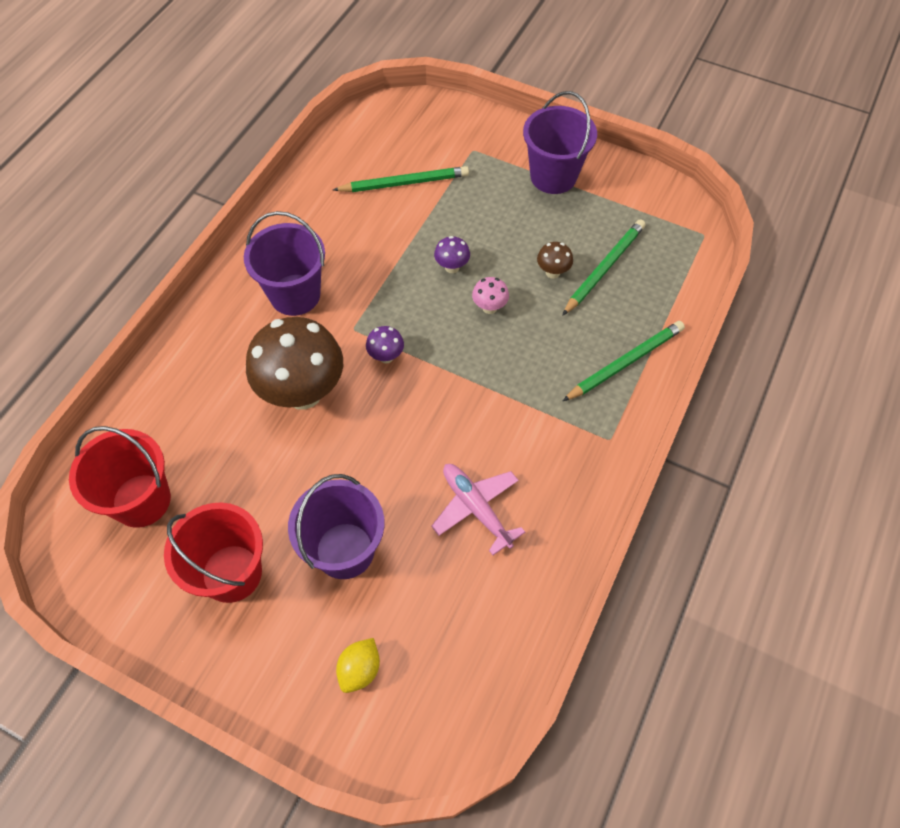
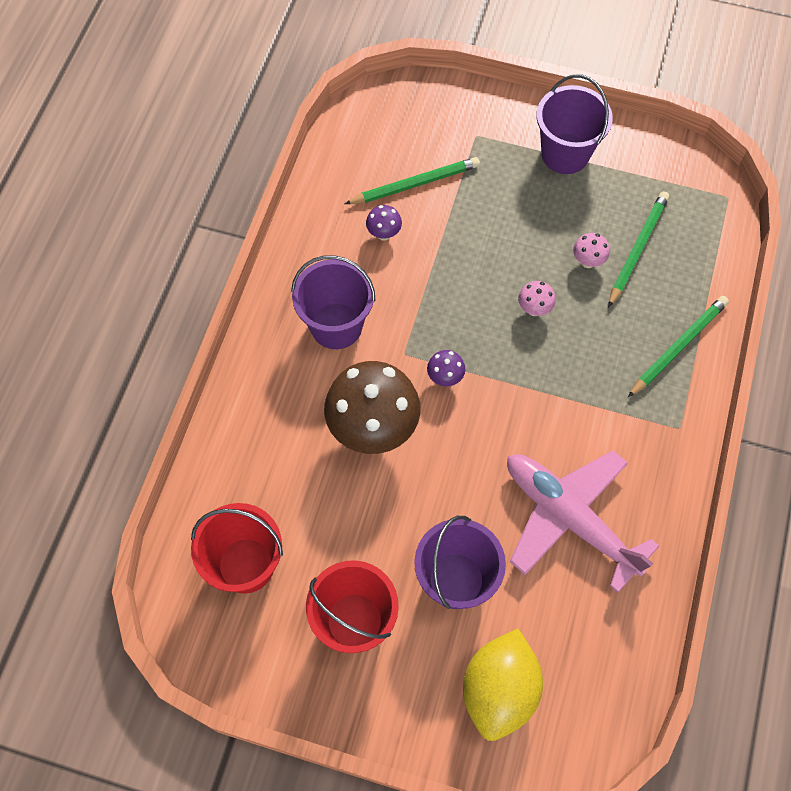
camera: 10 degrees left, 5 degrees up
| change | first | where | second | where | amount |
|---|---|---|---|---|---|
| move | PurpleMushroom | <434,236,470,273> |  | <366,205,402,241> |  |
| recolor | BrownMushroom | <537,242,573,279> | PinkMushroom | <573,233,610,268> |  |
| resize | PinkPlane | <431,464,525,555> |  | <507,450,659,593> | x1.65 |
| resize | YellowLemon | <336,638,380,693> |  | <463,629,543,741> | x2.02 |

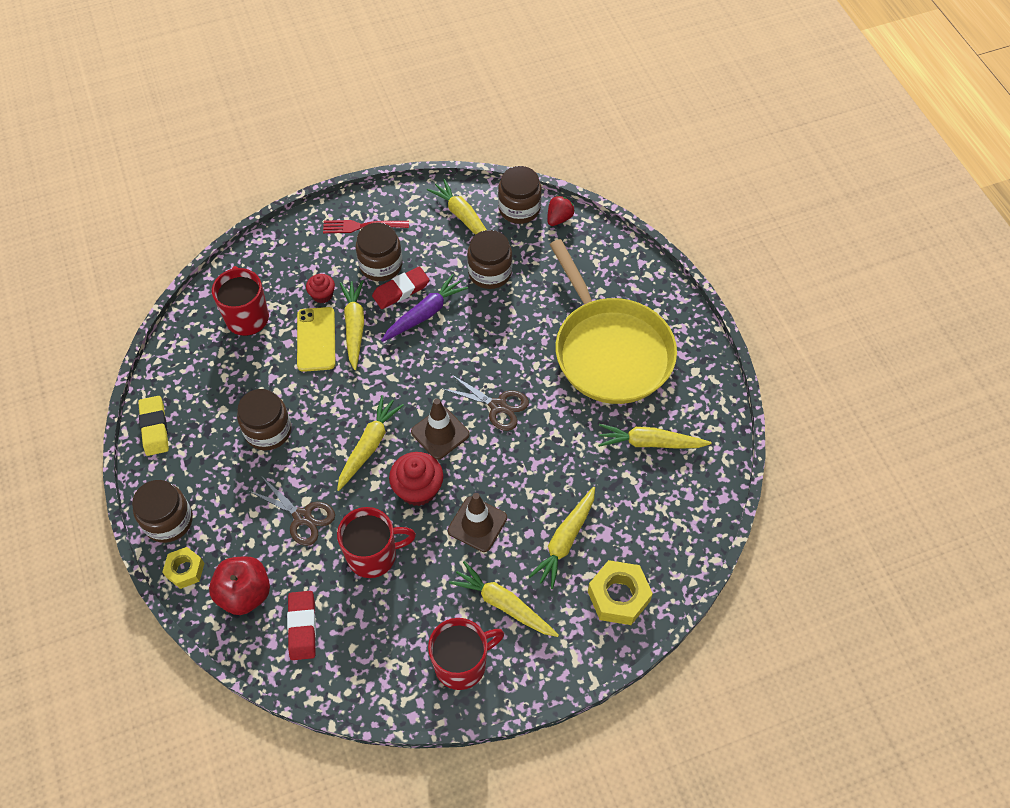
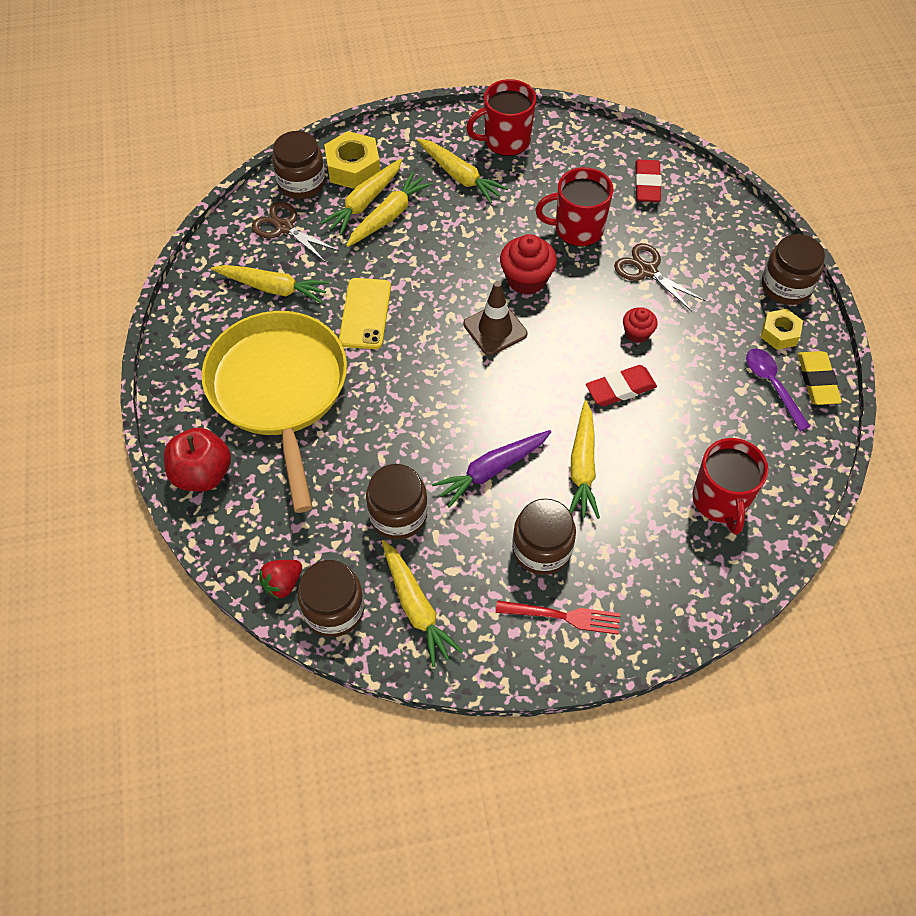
camera: 170 degrees left, 0 degrees up
| change | first | where | second | where | amount |
|---|---|---|---|---|---|
| move | RedEraser | <372,266,429,309> |  | <586,365,657,406> |  |
| move | RedCupcake | <306,274,335,303> |  | <623,307,658,343> |  |
| move | YellowPhone | <297,307,335,372> |  | <339,278,391,349> |  |
| move | BrownScissors | <441,374,529,431> |  | <252,202,339,263> |  |
| move | BrownJar | <237,389,291,451> |  | <272,131,326,199> |  |
| move | YellowCarrot | <337,395,404,491> |  | <321,159,402,235> |  |
| delete | BrownTrafficCone | <448,493,507,552> |  |  |  |
| move | YellowNut | <162,547,204,589> |  | <761,309,803,350> |  |
| move | RedApple | <209,556,270,615> |  | <164,428,231,492> |  |
| insert |  |  | PurpleSpoon | <746,349,811,431> |  |

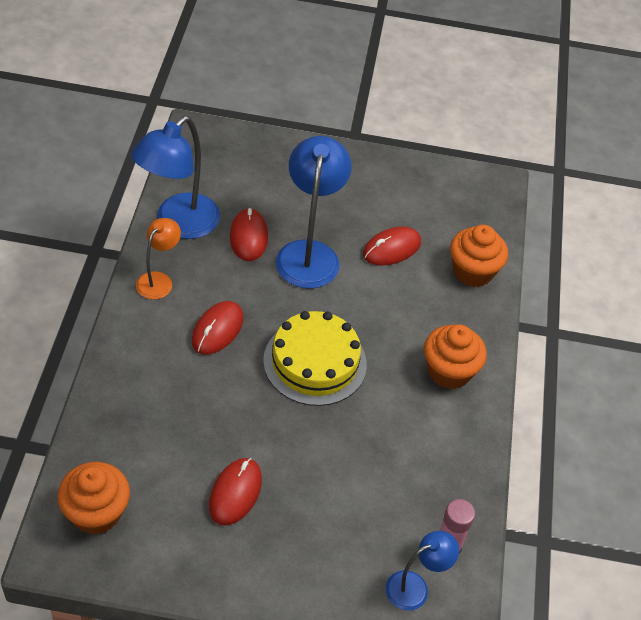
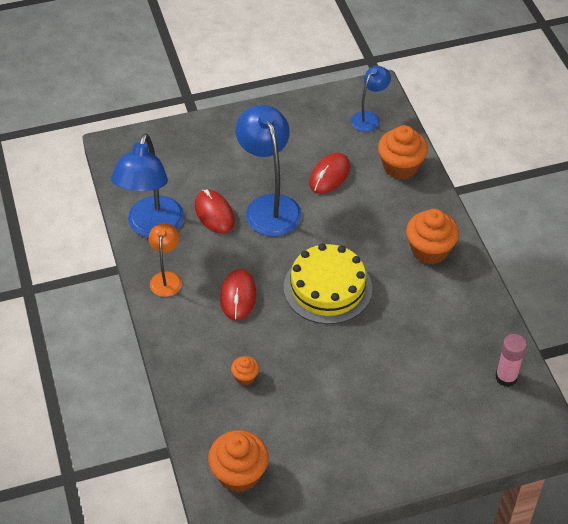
camera: 20 degrees left, 0 degrees up
| change | first | where | second | where | amount |
|---|---|---|---|---|---|
| delete | RedMouse | <209,458,262,526> |  |  |  |
| move | BlueLamp | <386,531,459,610> |  | <351,66,391,132> |  |
| insert |  |  | OrangeCupcake | <231,356,259,385> |  |

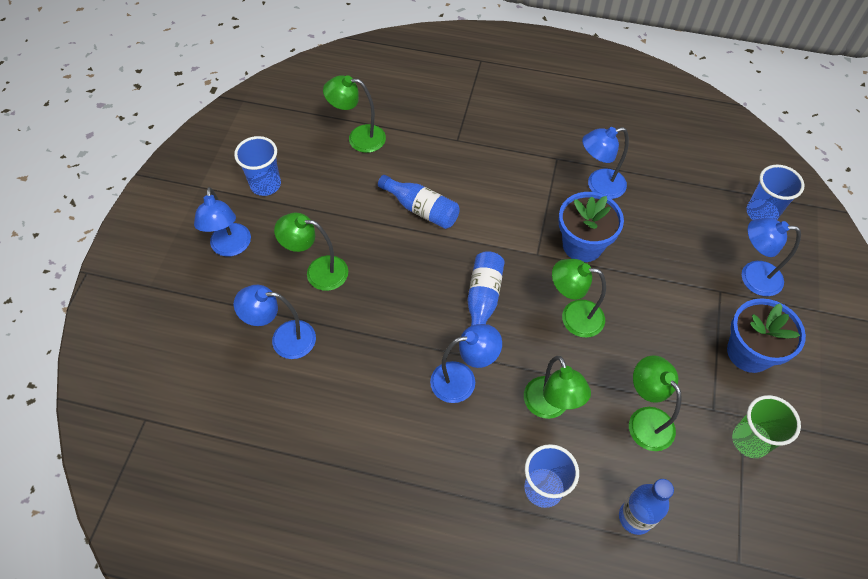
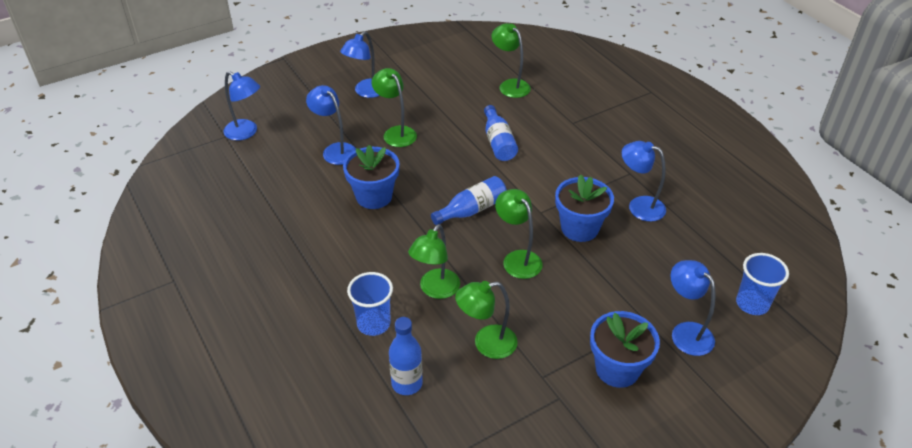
camera: 45 degrees right, 15 degrees down
| change | first | where | second | where | amount |
|---|---|---|---|---|---|
| delete | BlueCup | <234,136,281,196> |  |  |  |
| move | BlueLamp | <430,324,502,403> |  | <223,71,260,141> |  |
| rotate | GreenLamp | <629,355,682,451> |  | <455,281,518,359> | 120 degrees counterclockwise |
| delete | GreenCup | <732,395,801,458> |  |  |  |
| insert |  |  | BlueFlowerPot | <343,145,399,209> |  |

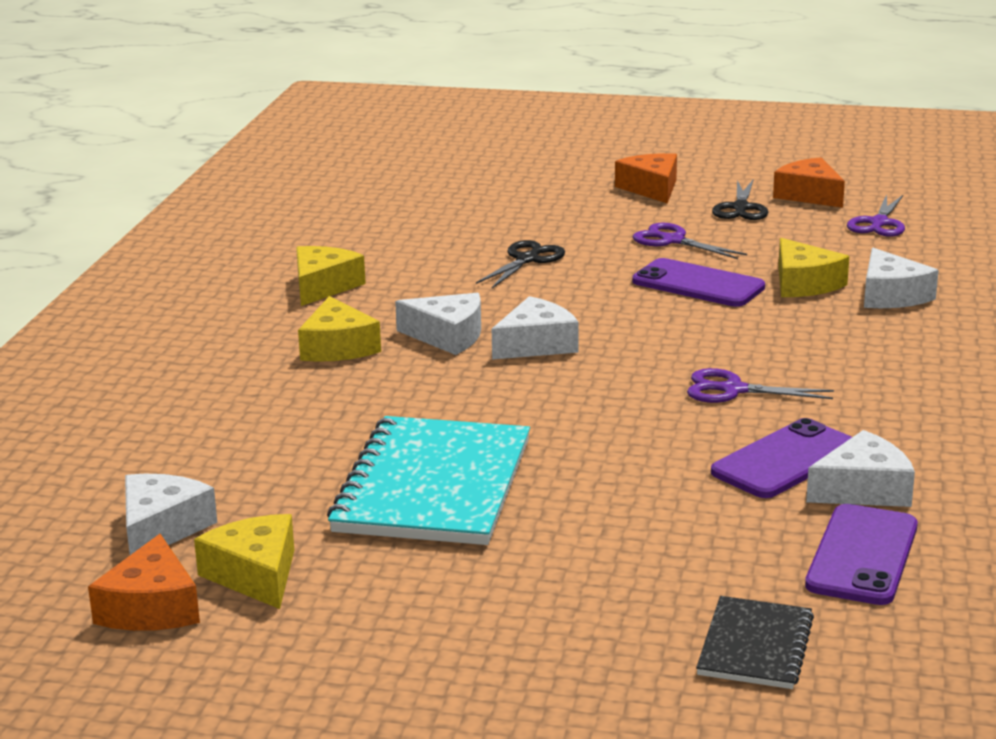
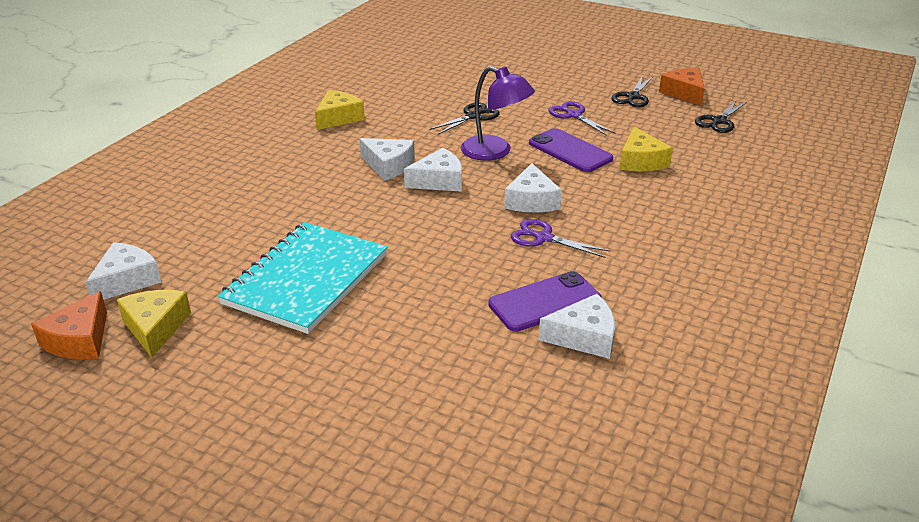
camera: 15 degrees right, 10 degrees up
| change | first | where | second | where | amount |
|---|---|---|---|---|---|
| delete | OrangeCheese | <615,153,677,204> |  |  |  |
| recolor | PurpleScissors | <847,194,905,237> | BlackScissors | <695,101,747,133> |  |
| move | WhiteCheese | <864,248,939,308> |  | <504,163,562,212> |  |
| delete | YellowCheese | <298,296,381,362> |  |  |  |
| delete | PurplePhone | <805,504,918,605> |  |  |  |
| delete | BlackNotebook | <696,596,814,689> |  |  |  |
| insert |  |  | PurpleLamp | <461,66,535,161> |  |

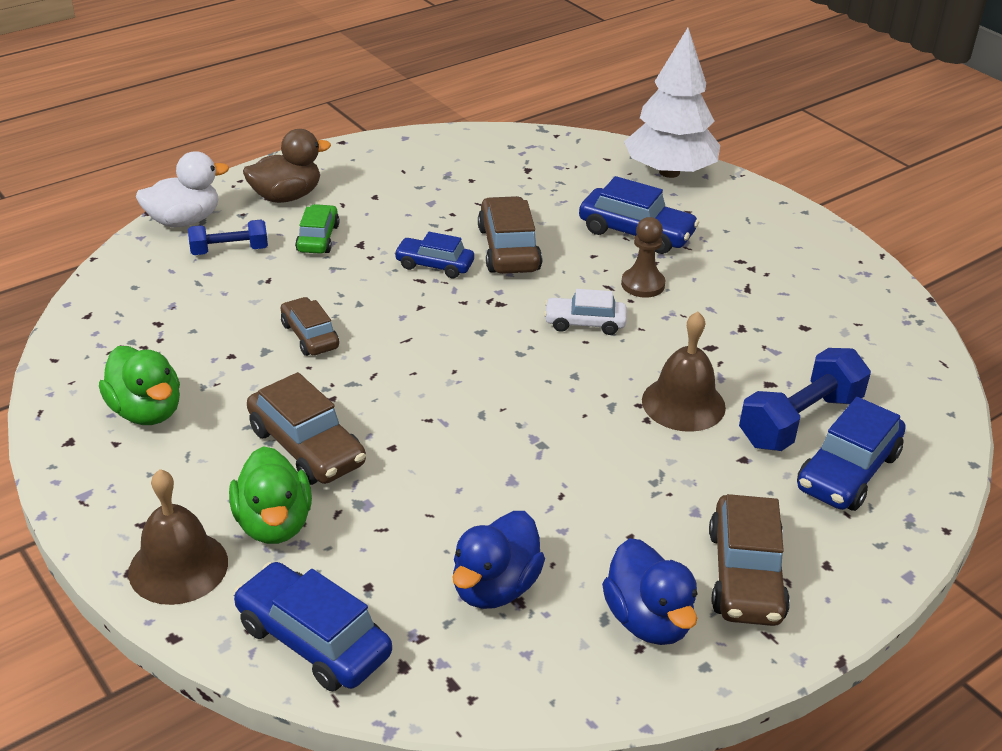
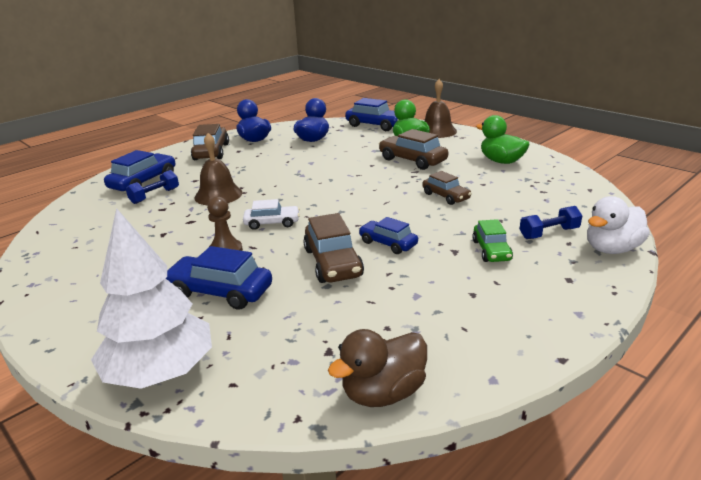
camera: 175 degrees right, 10 degrees down
| change | first | where | second | where | amount |
|---|---|---|---|---|---|
| move | BrownDuck | <243,129,331,203> |  | <328,329,427,407> |  |
| rotate | BlueCar | <394,232,474,278> |  | <359,217,418,254> | 150 degrees counterclockwise |
| resize | BlueDumbbell | <739,348,871,451> |  | <126,170,179,204> | x0.62 |

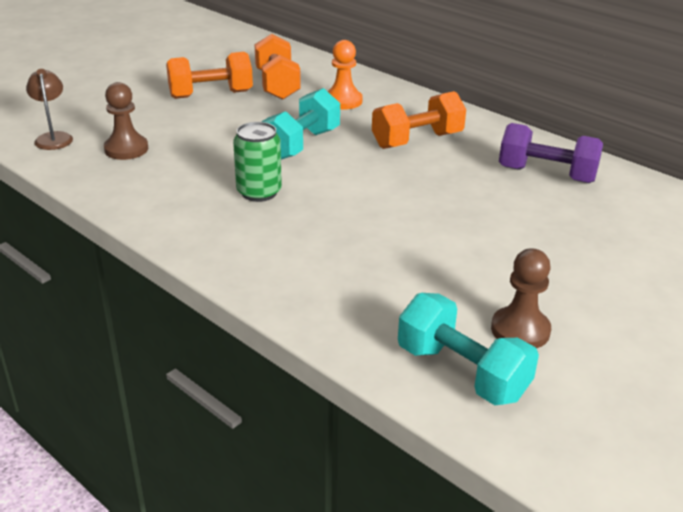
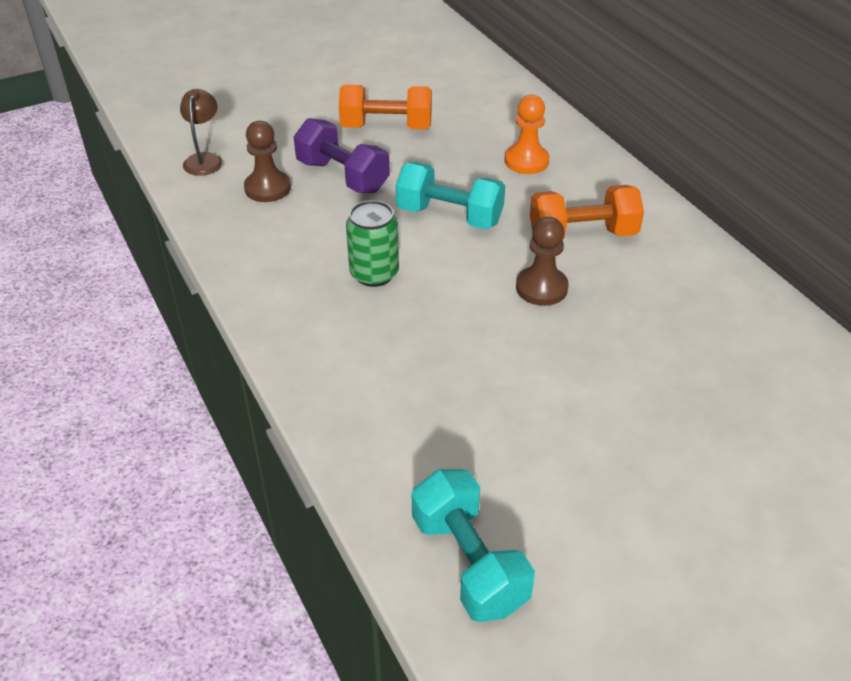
camera: 20 degrees right, 10 degrees up
| change | first | where | second | where | amount |
|---|---|---|---|---|---|
| delete | OrangeDumbbell | <255,34,301,100> |  |  |  |
| rotate | TurquoiseDumbbell | <261,88,340,160> |  | <396,162,505,229> | 60 degrees clockwise |
| move | PurpleDumbbell | <499,123,603,183> |  | <294,118,390,193> |  |
| move | BrownPawn | <491,248,551,348> |  | <516,217,569,306> |  |

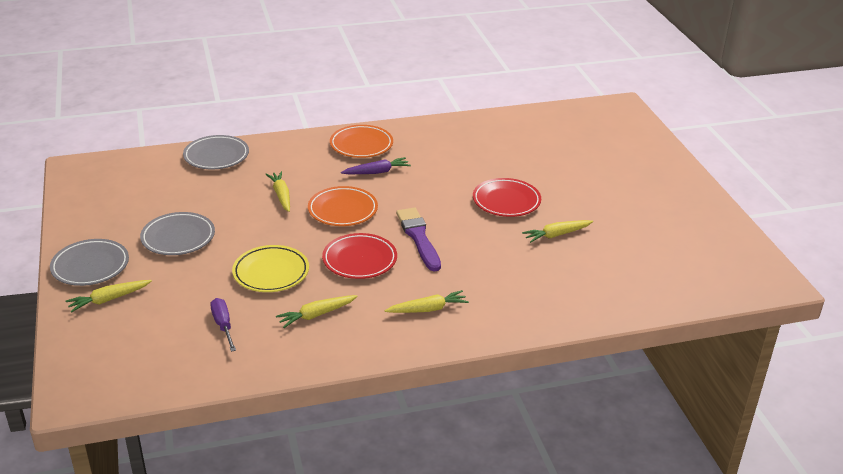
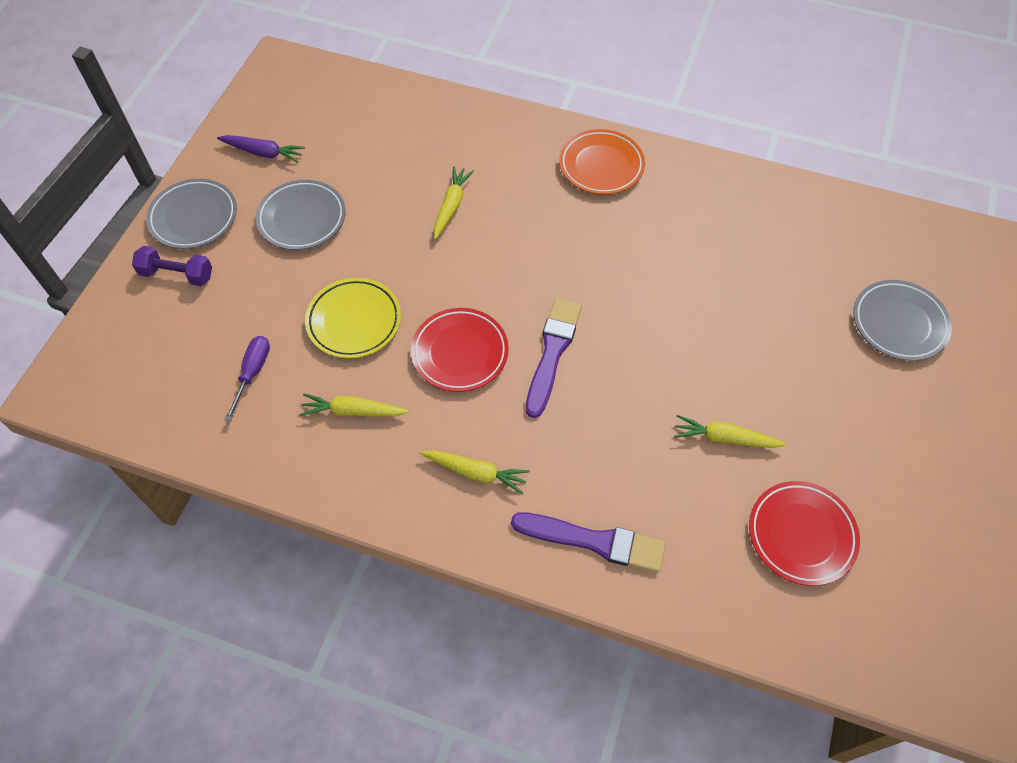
camera: 35 degrees right, 25 degrees up
| change | first | where | second | where | amount |
|---|---|---|---|---|---|
| move | GreyPlate | <183,135,249,170> |  | <853,280,952,361> |  |
| move | PurpleCarrot | <341,157,411,174> |  | <217,135,305,163> |  |
| move | RedPlate | <473,178,541,217> |  | <749,481,860,586> |  |
| delete | OrangePlate | <308,186,378,226> |  |  |  |
| replace | YellowCarrot | <65,280,152,313> | PurpleDumbbell | <132,246,212,286> |  |
| insert |  |  | PurpleBrush | <511,512,665,572> |  |

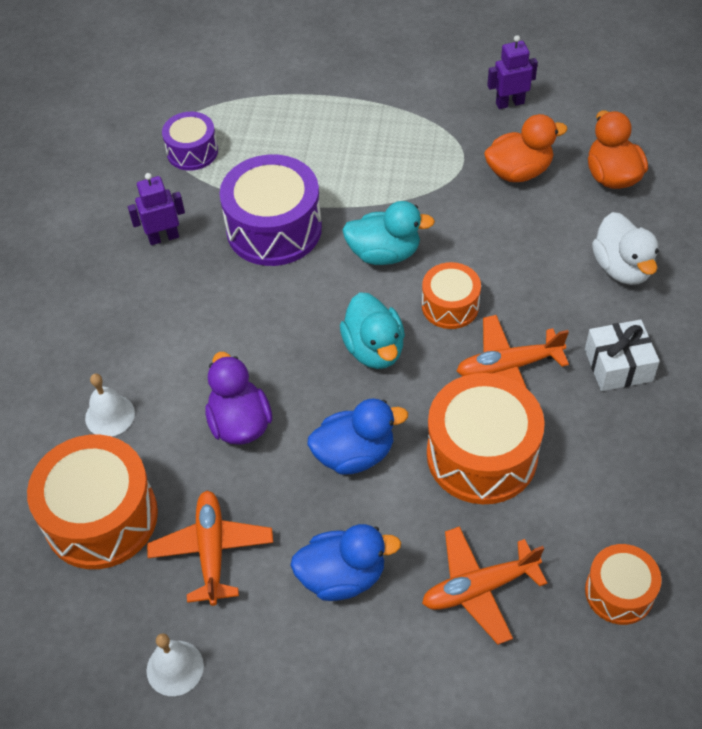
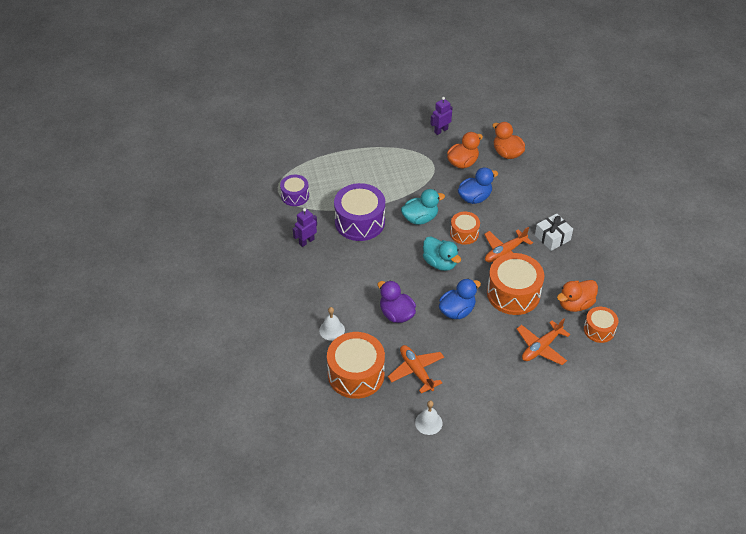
camera: 25 degrees left, 5 degrees down
| change | first | where | second | where | amount |
|---|---|---|---|---|---|
| delete | WhiteDuck | <592,212,659,285> |  |  |  |
| move | BlueDuck | <290,524,401,601> |  | <458,168,498,204> |  |
| insert |  |  | OrangeDuck | <557,280,598,312> |  |

